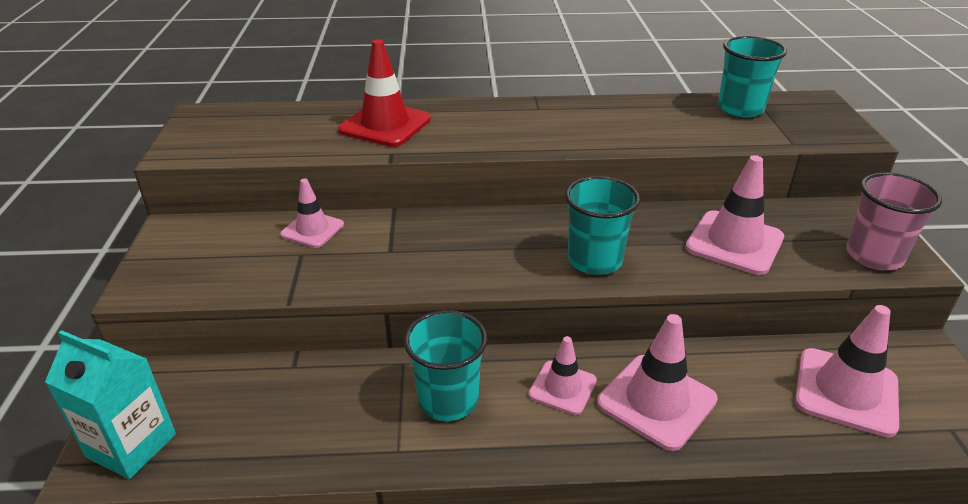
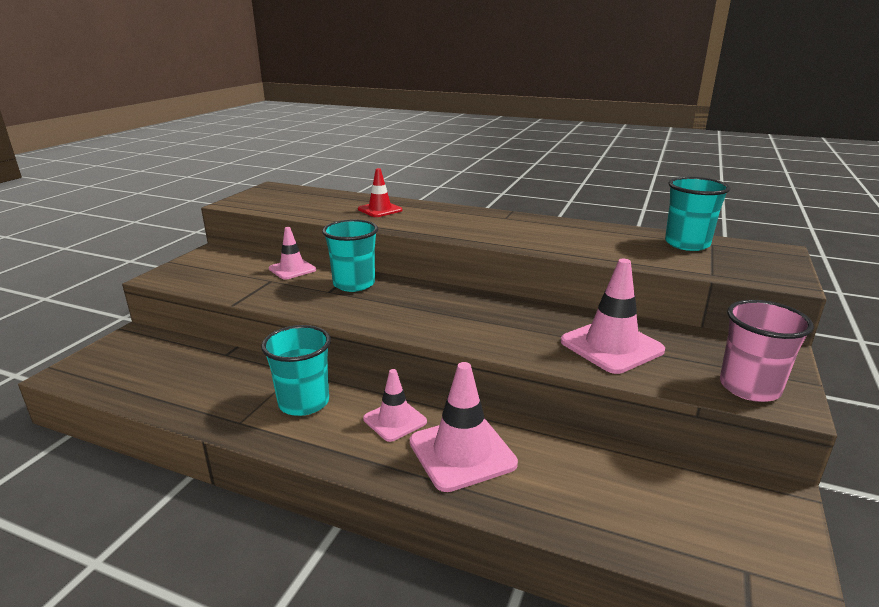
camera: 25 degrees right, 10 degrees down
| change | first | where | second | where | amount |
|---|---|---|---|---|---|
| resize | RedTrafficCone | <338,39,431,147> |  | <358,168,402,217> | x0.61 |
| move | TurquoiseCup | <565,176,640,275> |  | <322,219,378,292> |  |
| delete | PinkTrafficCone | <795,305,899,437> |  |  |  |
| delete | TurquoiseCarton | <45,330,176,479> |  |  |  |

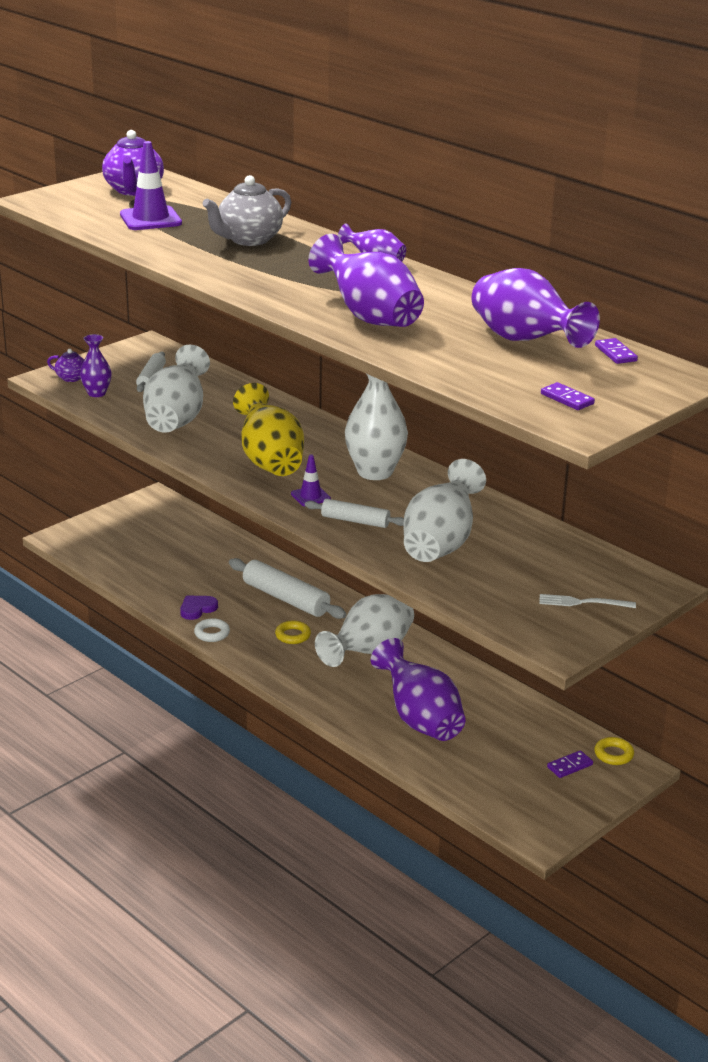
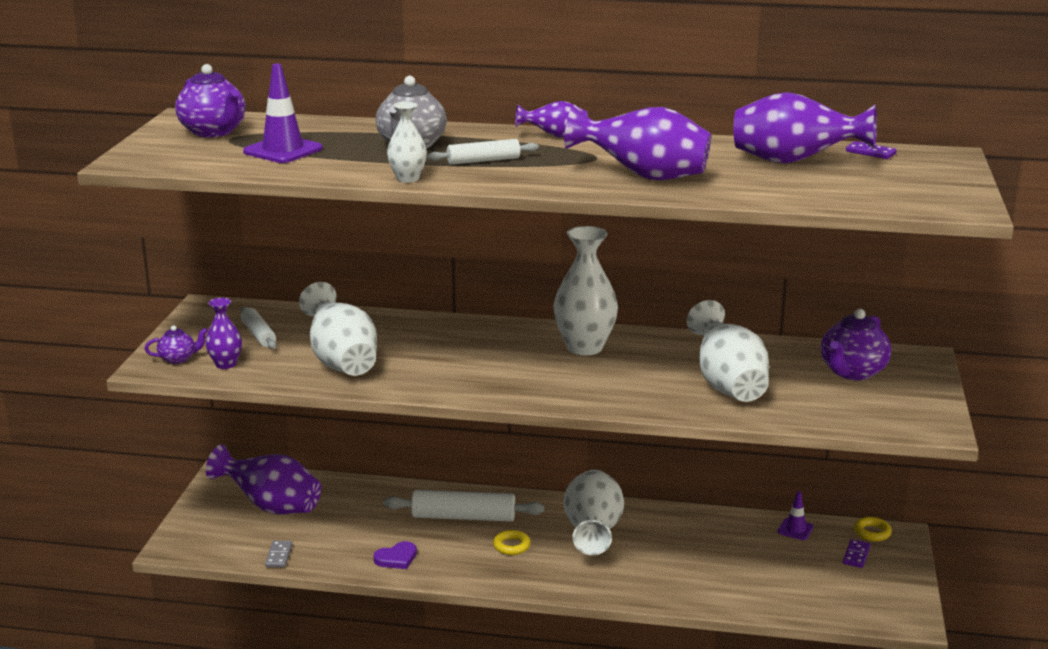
camera: 35 degrees left, 5 degrees down
| change | first | where | second | where | amount |
|---|---|---|---|---|---|
| delete | PurpleDomino | <541,382,595,410> |  |  |  |
| delete | YellowVase | <233,383,304,476> |  |  |  |
| move | PurpleTrafficCone | <291,455,331,507> |  | <778,491,814,540> |  |
| move | WhiteRollingPin | <305,499,404,528> |  | <428,139,539,165> |  |
| delete | WhiteFork | <540,594,636,608> |  |  |  |
| rotate | PurpleHeart | <180,596,218,620> |  | <374,541,417,569> | 135 degrees counterclockwise |
| delete | WhiteRing | <194,618,230,642> |  |  |  |
| move | PurpleVase | <371,638,466,741> |  | <206,444,321,514> |  |
| insert |  |  | WhiteVase | <387,102,427,183> |  |
| insert |  |  | PurpleTeapot | <821,309,891,380> |  |
| insert |  |  | GreyDomino | <265,541,293,568> |  |

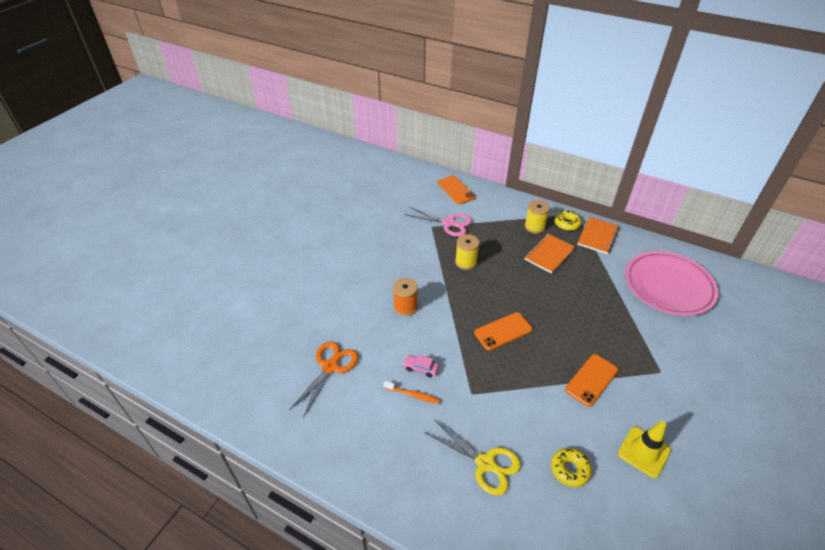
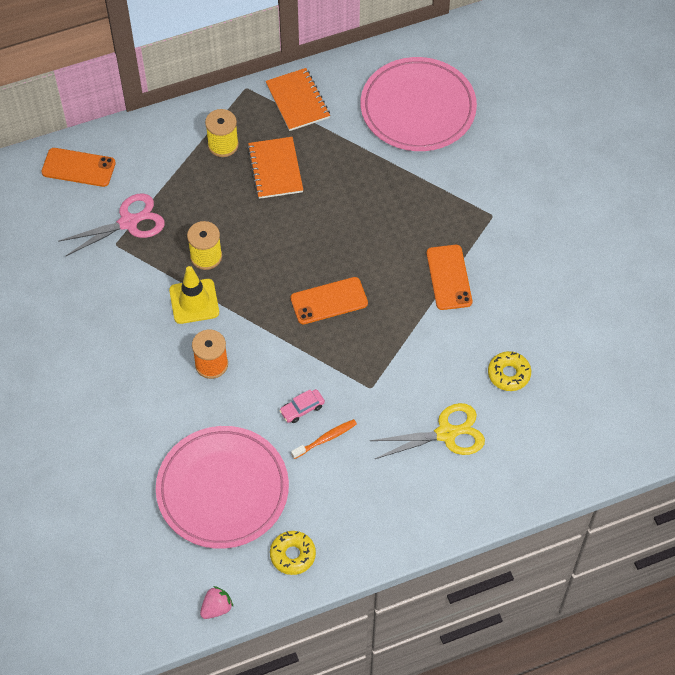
camera: 50 degrees left, 15 degrees up
| change | first | where | second | where | amount |
|---|---|---|---|---|---|
| move | YellowDonut | <554,210,582,231> |  | <270,531,316,575> |  |
| rotate | OrangePhone | <474,312,533,351> |  | <291,277,368,324> | 60 degrees clockwise |
| replace | OrangeScissors | <290,342,358,417> | PinkPlate | <156,426,289,549> |  |
| move | YellowTrafficCone | <618,421,671,478> |  | <169,266,219,324> |  |
| insert |  |  | PinkStrawberry | <200,586,233,619> |  |

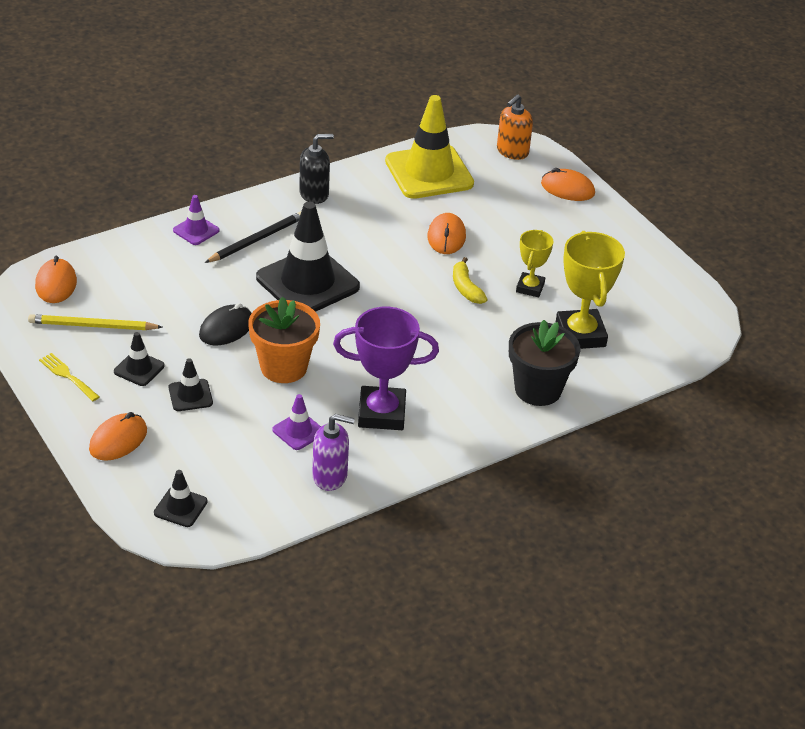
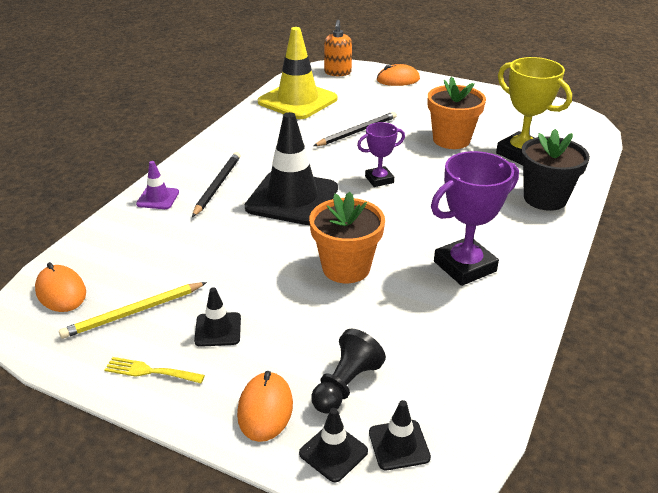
camera: 30 degrees left, 5 degrees down
| change | first | where | second | where | amount |
|---|---|---|---|---|---|
| delete | BlackSoapDispenser | <299,134,334,204> |  |  |  |
| replace | OrangeMouse | <428,213,466,254> | BlackPencil | <313,112,397,146> |  |
| replace | YellowTrophy | <516,230,554,297> | OrangeFlowerPot | <428,77,486,149> |  |
| delete | YellowBanana | <453,257,488,304> |  |  |  |
| delete | BlackMouse | <199,303,252,346> |  |  |  |
| move | BlackTrafficCone | <169,358,213,411> |  | <299,408,368,483> |  |
| delete | PurpleTrafficCone | <272,394,321,450> |  |  |  |
| delete | PurpleSoapDispenser | <312,414,355,491> |  |  |  |
| insert |  |  | PurpleTrophy | <357,122,405,187> |  |
| insert |  |  | BlackPawn | <311,329,386,414> |  |

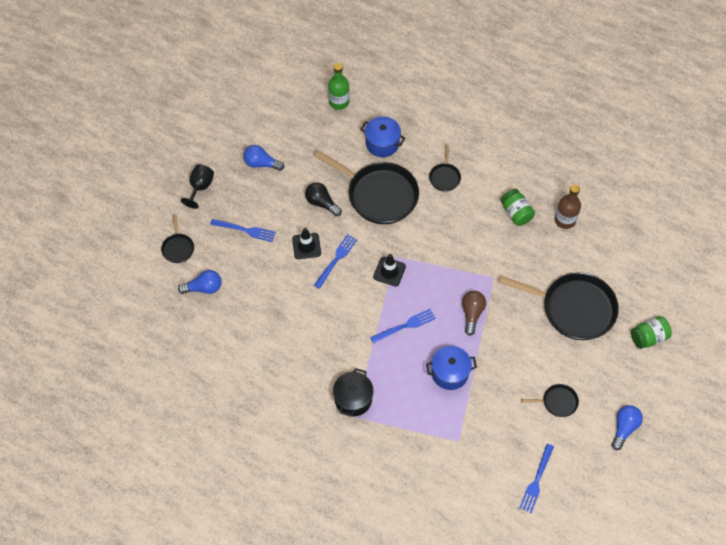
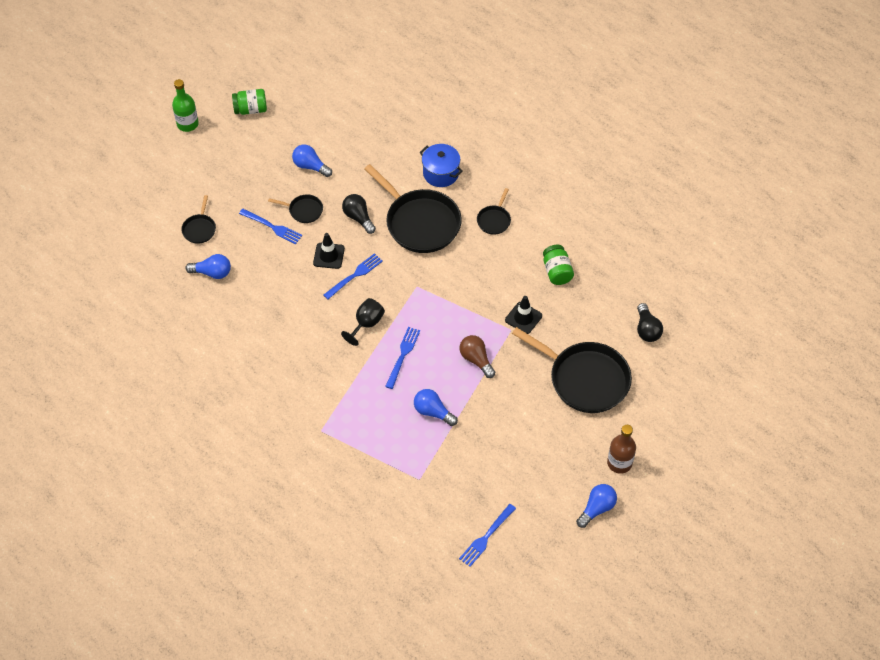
camera: 15 degrees right, 5 degrees down
| change | first | where | second | where | amount |
|---|---|---|---|---|---|
| move | GreenBottle | <328,63,349,110> |  | <172,79,199,132> |  |
| move | BlackGoblet | <181,164,214,209> |  | <341,298,385,346> |  |
| move | BrownBottle | <555,185,581,229> |  | <607,425,636,474> |  |
| move | BlackTrafficCone | <373,254,406,287> |  | <505,296,542,334> |  |
| rotate | BrownLightBulb | <462,291,486,336> |  | <460,335,495,378> | 60 degrees counterclockwise |
| rotate | BlueFork | <370,309,436,343> |  | <385,327,420,389> | 60 degrees counterclockwise |
| move | GreenJar | <631,316,672,349> |  | <232,89,267,115> |  |
| replace | BluePot | <426,346,477,390> | BlueLightBulb | <414,389,458,426> |  |
| delete | BlackPot | <333,368,374,417> |  |  |  |
| move | BlackPan | <521,384,579,417> |  | <268,194,323,223> |  |
| insert |  |  | BlackLightBulb | <637,303,663,342> |  |

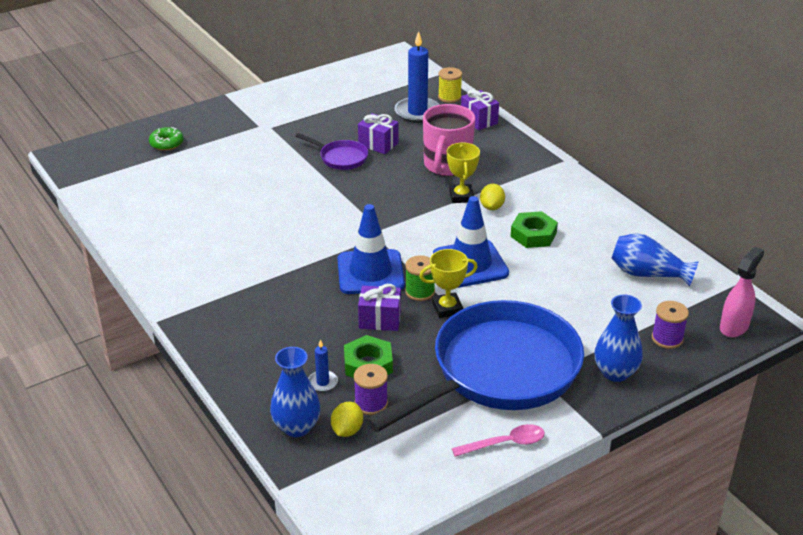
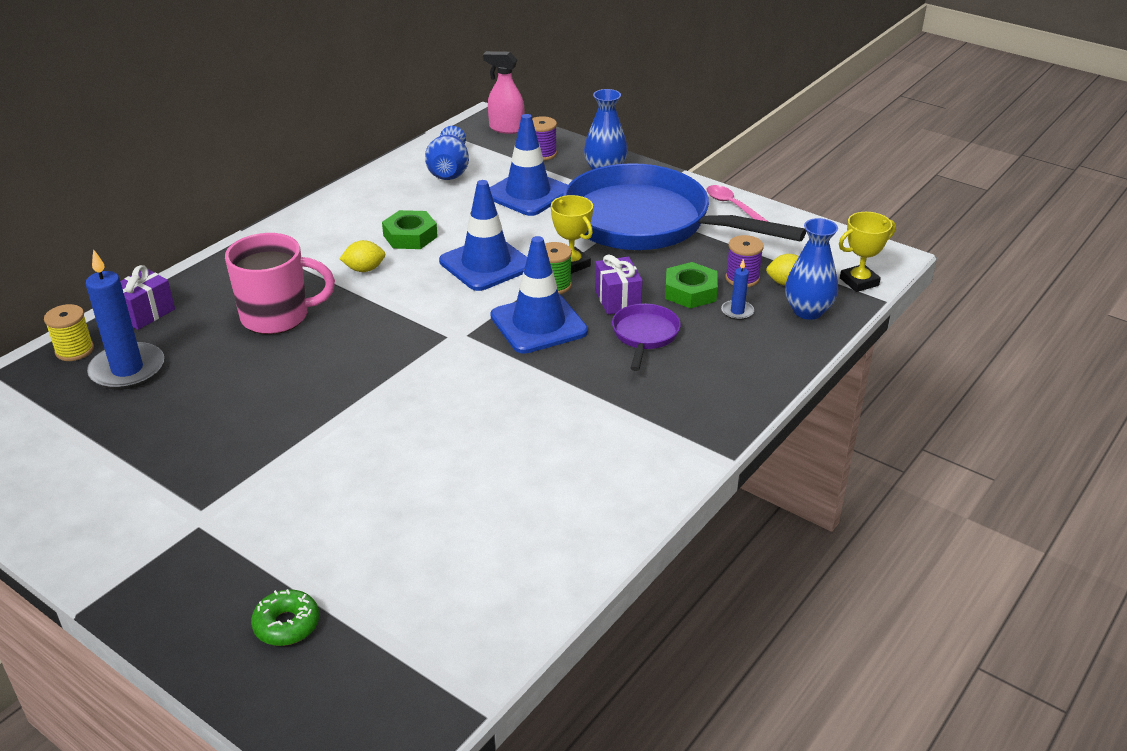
camera: 110 degrees left, 0 degrees up
| change | first | where | second | where | amount |
|---|---|---|---|---|---|
| delete | PurpleGift | <358,113,398,154> |  |  |  |
| move | PurplePan | <295,133,368,170> |  | <612,304,681,371> |  |
| move | YellowTrophy | <447,143,480,203> |  | <839,212,896,292> |  |
| insert |  |  | BlueTrafficCone | <490,114,567,216> |  |

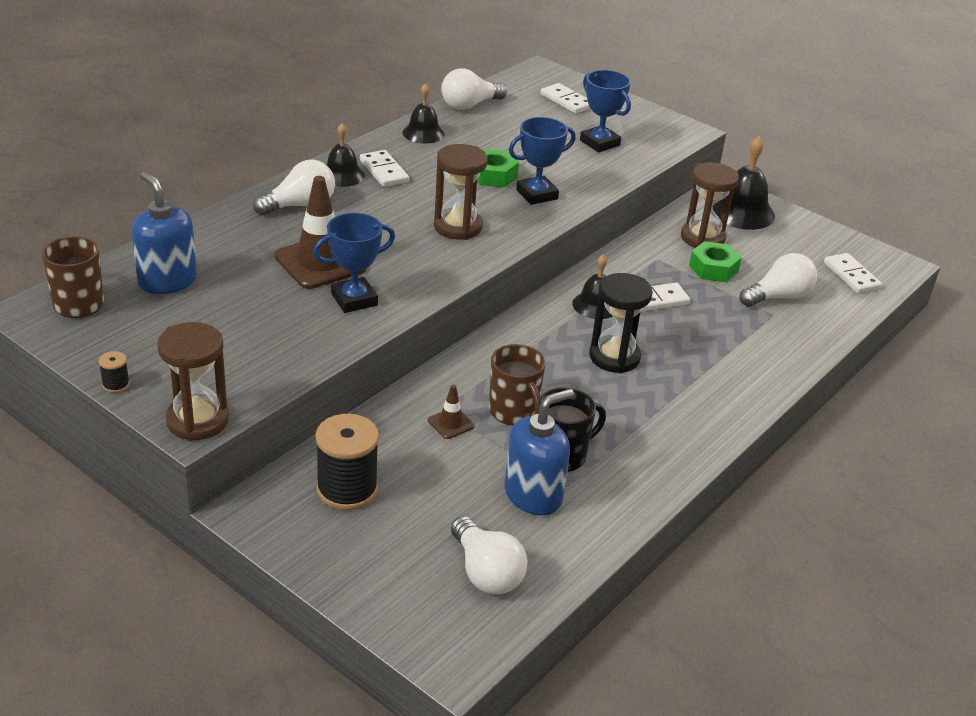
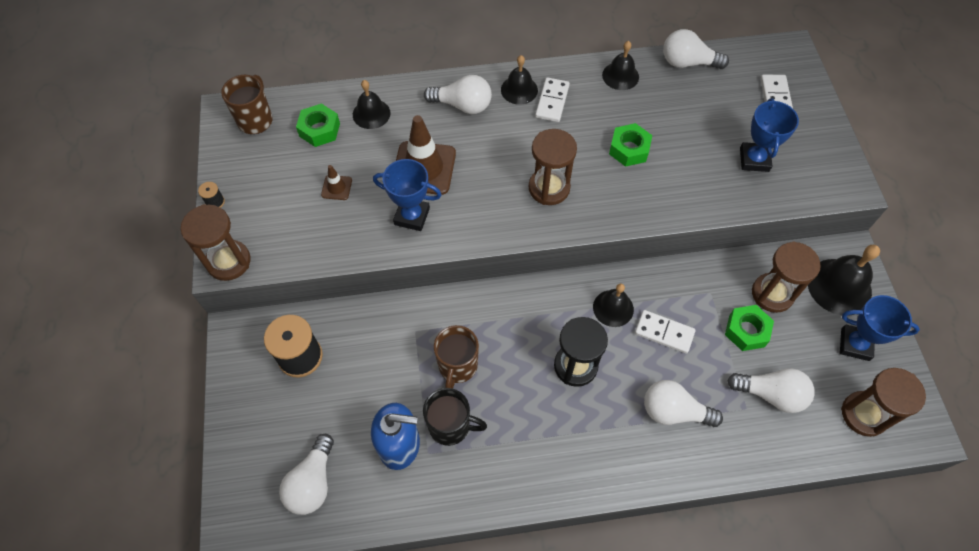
camera: 45 degrees right, 25 degrees up
| change | first | where | second | where | amount |
|---|---|---|---|---|---|
| move | BlueTrophy | <509,117,576,205> |  | <840,295,920,361> |  |
| replace | BlueSoapDispenser | <132,172,197,294> | GreenNut | <296,104,340,147> |  |
| replace | WhiteDomino | <824,253,882,294> | BrownHourglass | <841,368,926,437> |  |
| move | BrownTrafficCone | <428,384,474,439> |  | <321,165,352,200> |  |
| insert |  |  | BlackBell | <353,80,390,129> |  |
| insert |  |  | WhiteLightBulb | <644,380,723,427> |  |

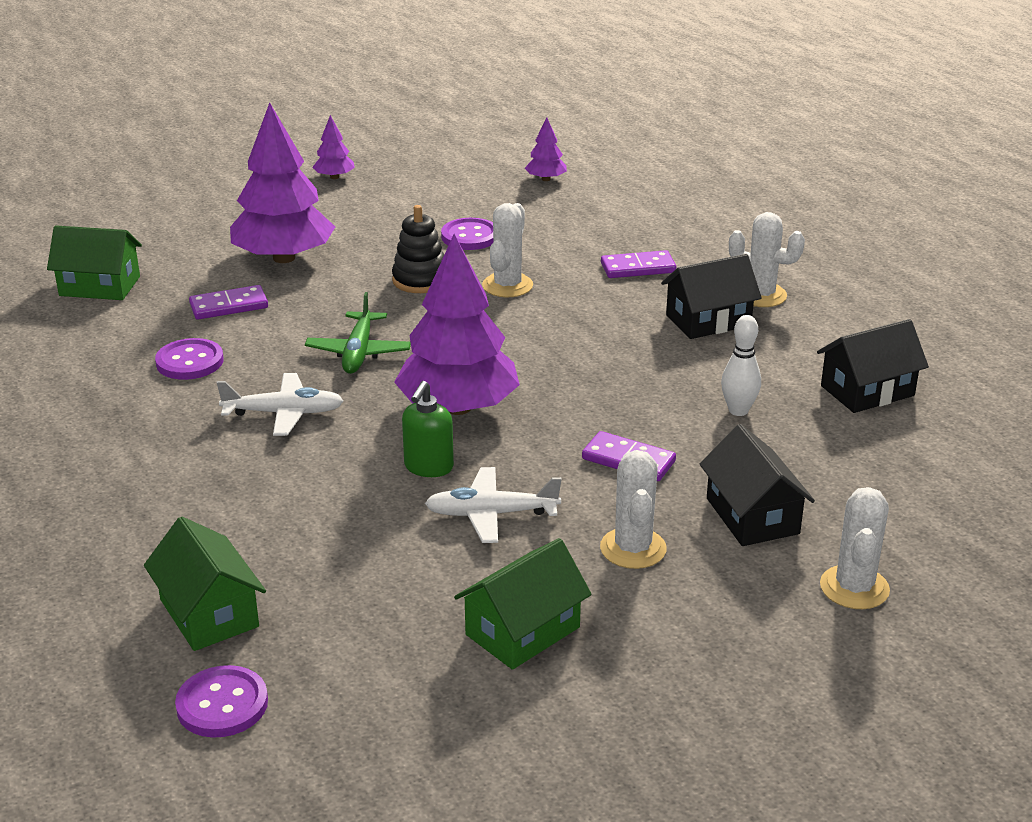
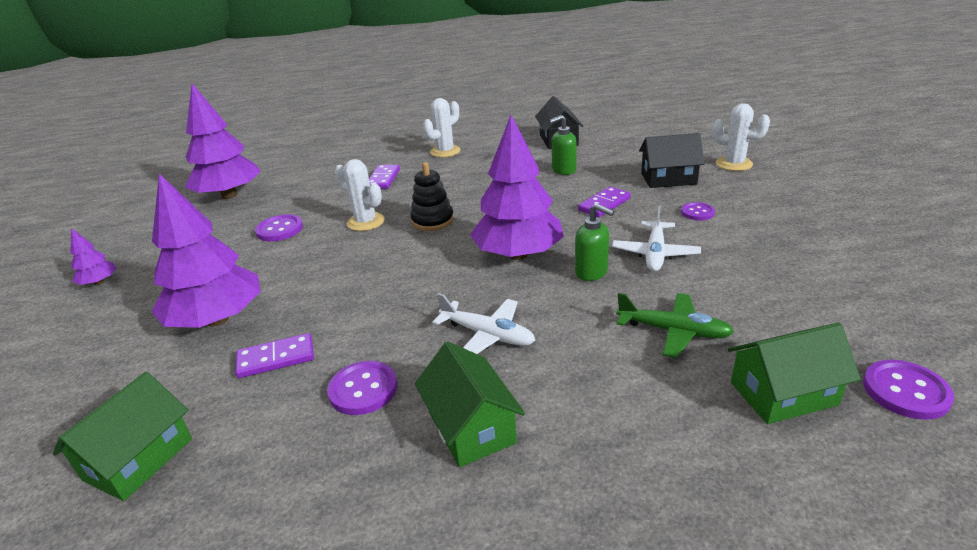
camera: 70 degrees left, 0 degrees up
| change | first | where | second | where | amount |
|---|---|---|---|---|---|
| resize | PurpleTree | <525,117,567,181> |  | <185,84,261,199> | x2.24 |
| move | BlackStackingToy | <392,205,444,293> |  | <411,162,454,231> |  |
| delete | BlackHouse | <661,254,762,339> |  |  |  |
| rotate | PurpleDomino | <189,285,268,320> |  | <235,333,314,378> | 75 degrees clockwise |
| move | GreenPlane | <305,292,411,374> |  | <616,293,734,358> |  |
| replace | WhiteBowlingPin | <721,315,761,416> | GreenSoapDispenser | <549,115,577,175> |  |
| rotate | WhitePlane | <217,373,344,436> |  | <432,293,535,354> | 105 degrees clockwise |
| replace | WhiteCactus | <600,450,667,569> | PurpleButton | <681,202,715,220> |  |
| move | GreenHouse | <454,538,592,670> |  | <415,342,525,467> |  |

